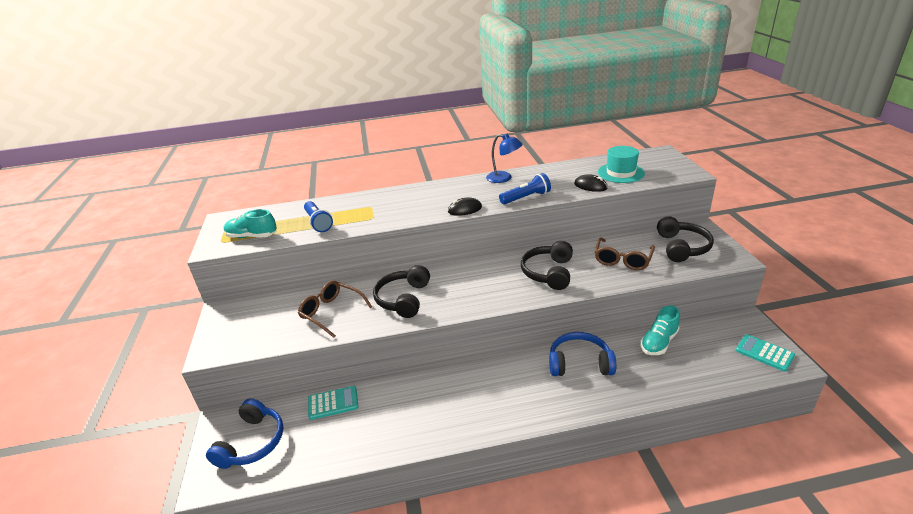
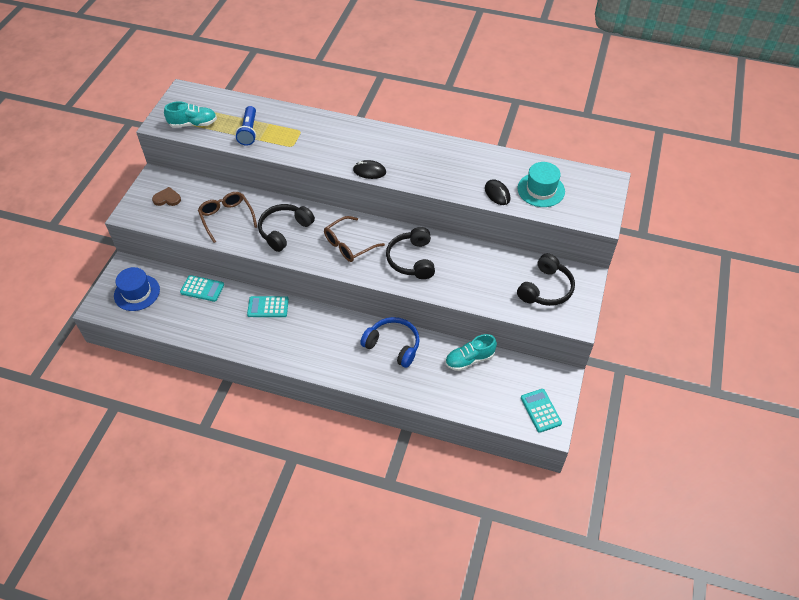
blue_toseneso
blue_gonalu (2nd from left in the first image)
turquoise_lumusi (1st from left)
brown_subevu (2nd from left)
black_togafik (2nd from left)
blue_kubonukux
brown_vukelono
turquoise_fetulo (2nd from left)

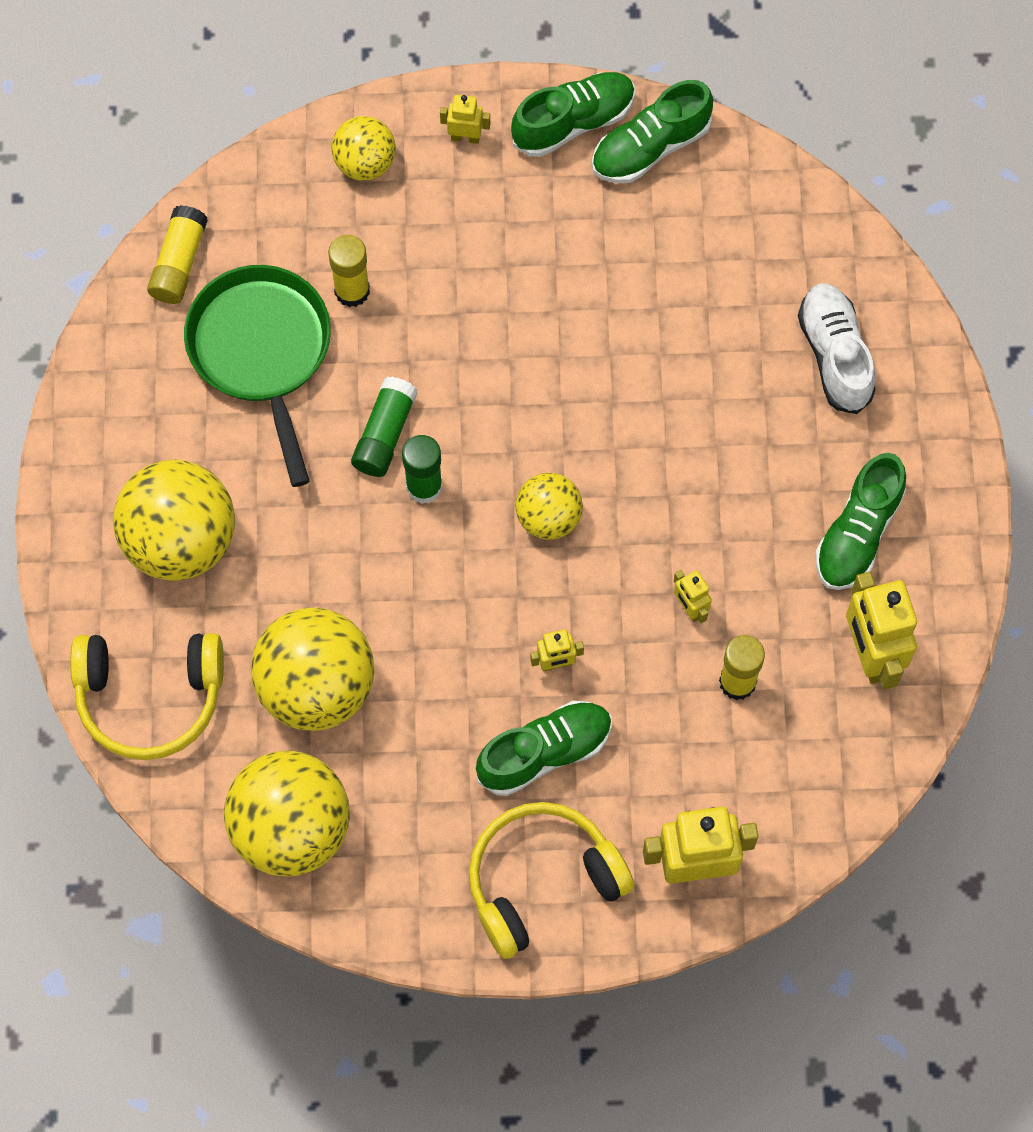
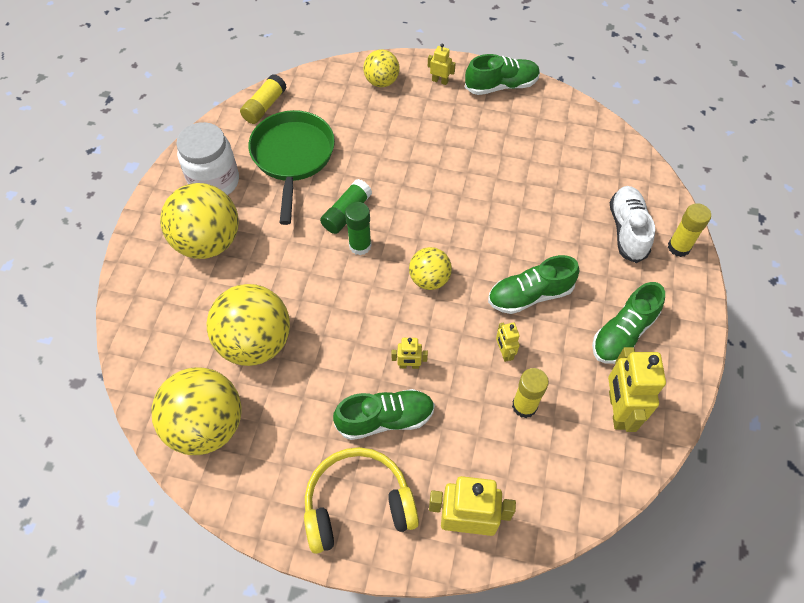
green_lumusi (3rd from left)
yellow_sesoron (3rd from left)
yellow_togafik (1st from left in the first image)
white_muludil

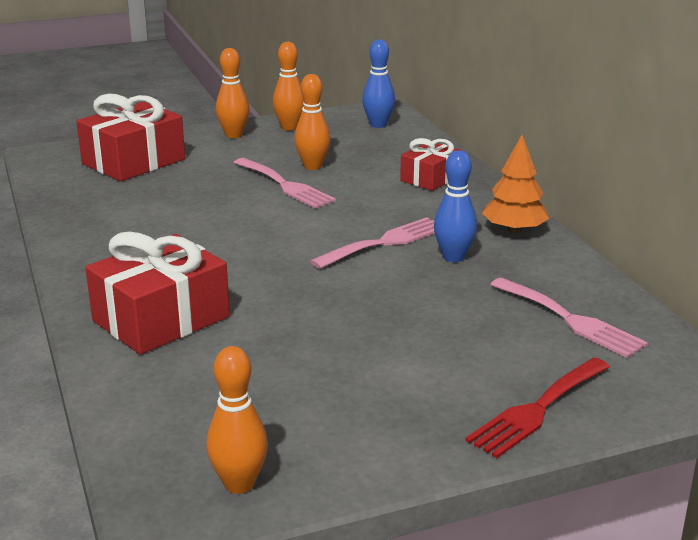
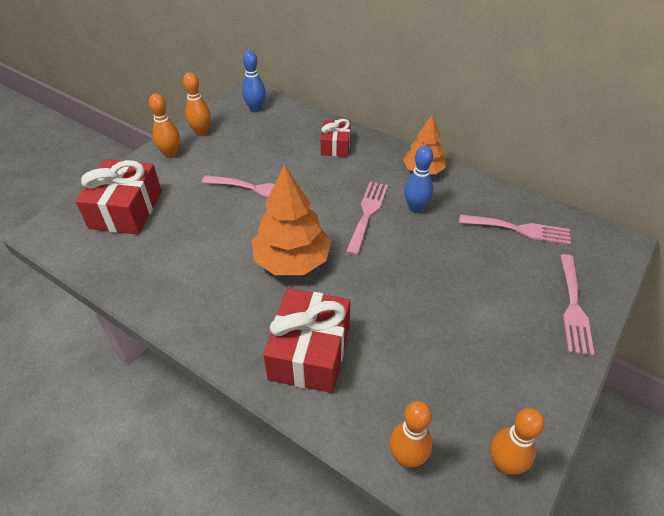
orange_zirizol (3rd from left)
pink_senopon (4th from left)
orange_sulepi (1st from left)

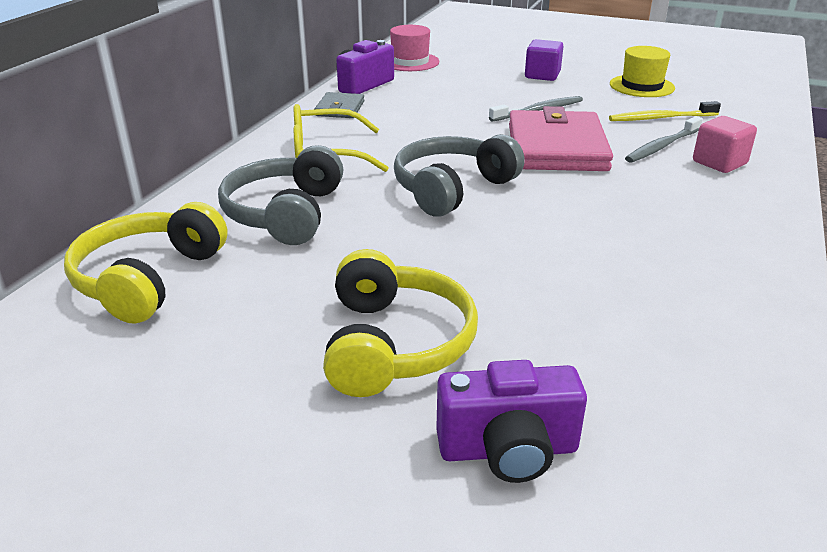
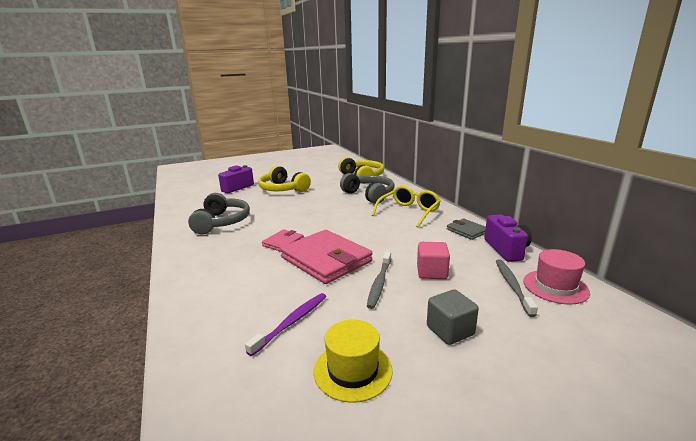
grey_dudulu
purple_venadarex
grey_venadarex (2nd from left)
pink_dudulu
grey_togafik (1st from left)
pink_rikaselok (1st from left)

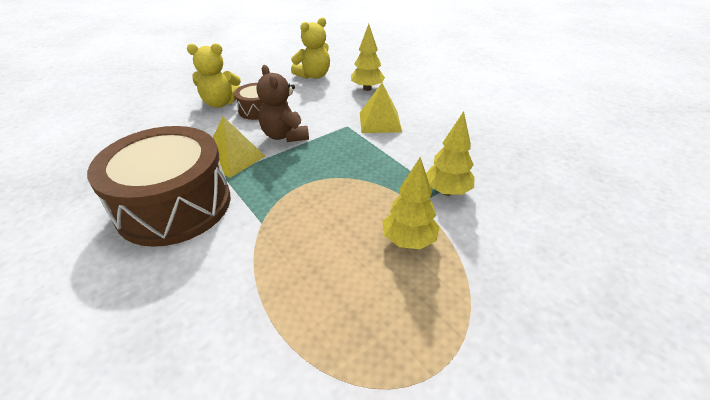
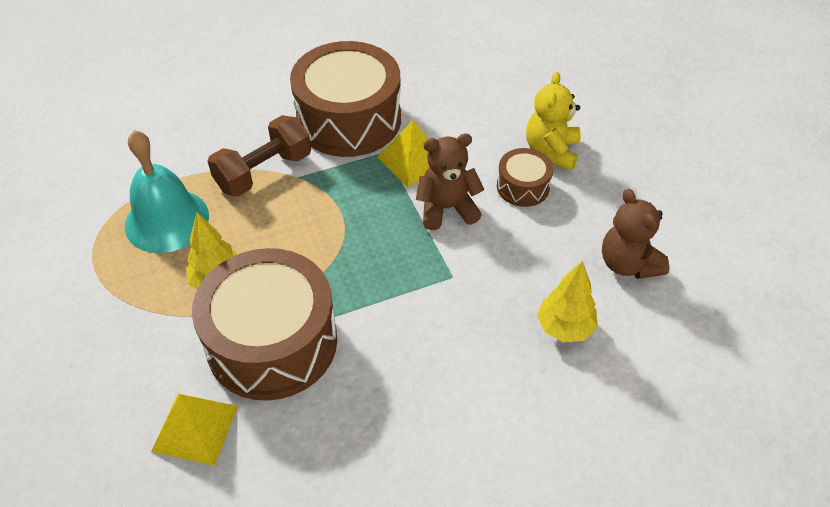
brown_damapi (2nd from left)
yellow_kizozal (1st from left)
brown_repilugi (1st from left)
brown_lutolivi
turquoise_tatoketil

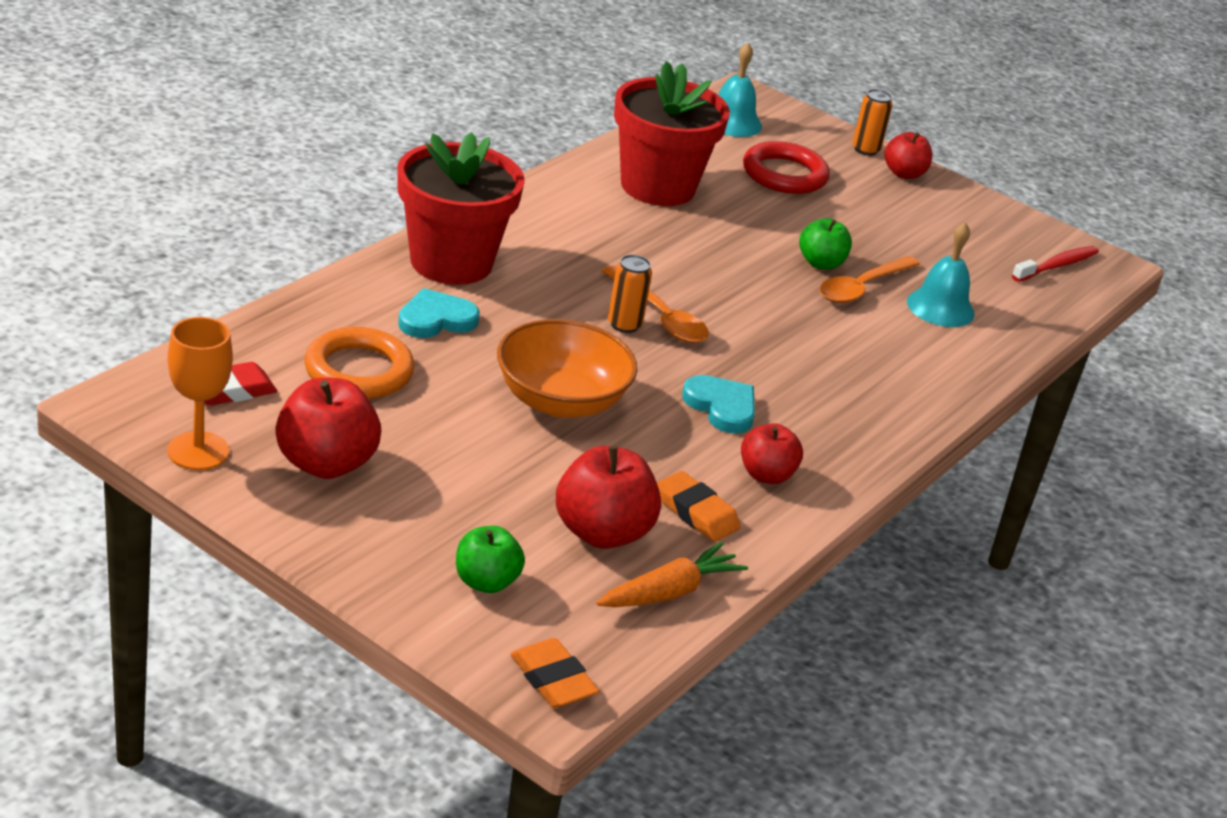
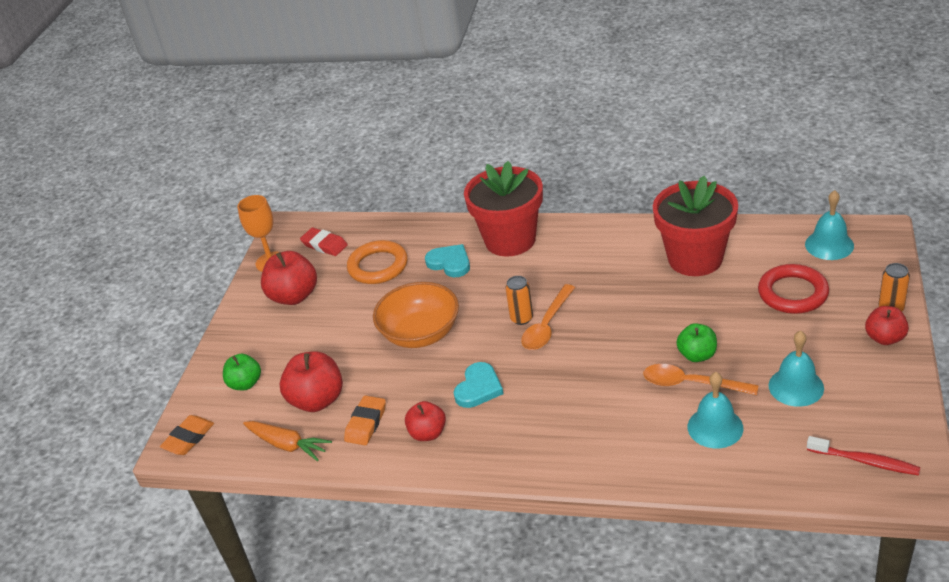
turquoise_tatoketil (2nd from left)

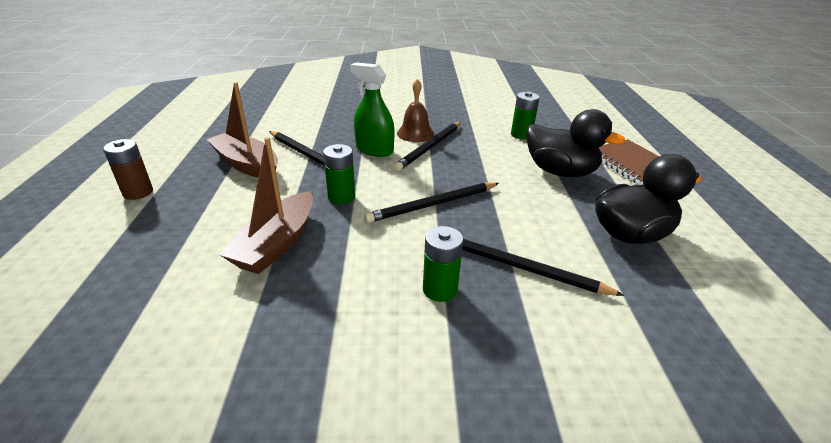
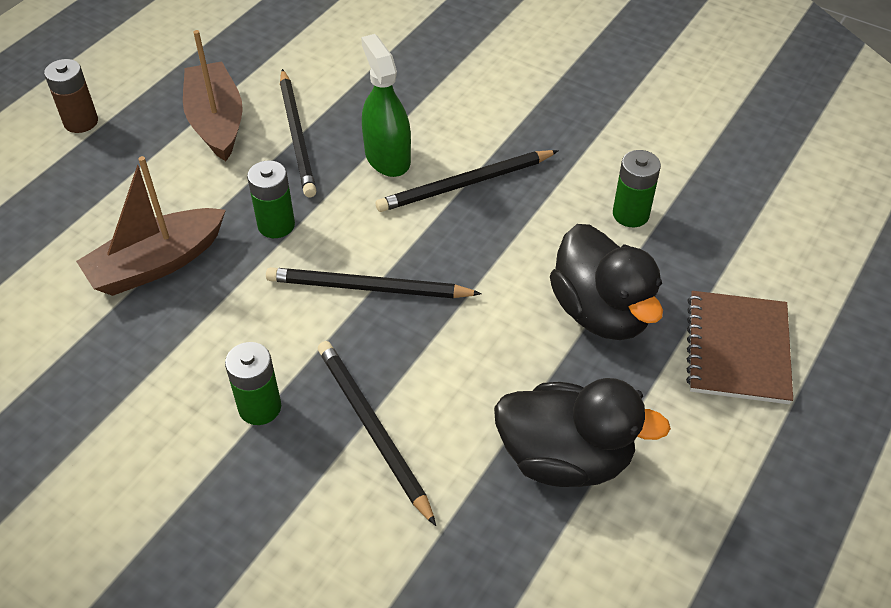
brown_tatoketil

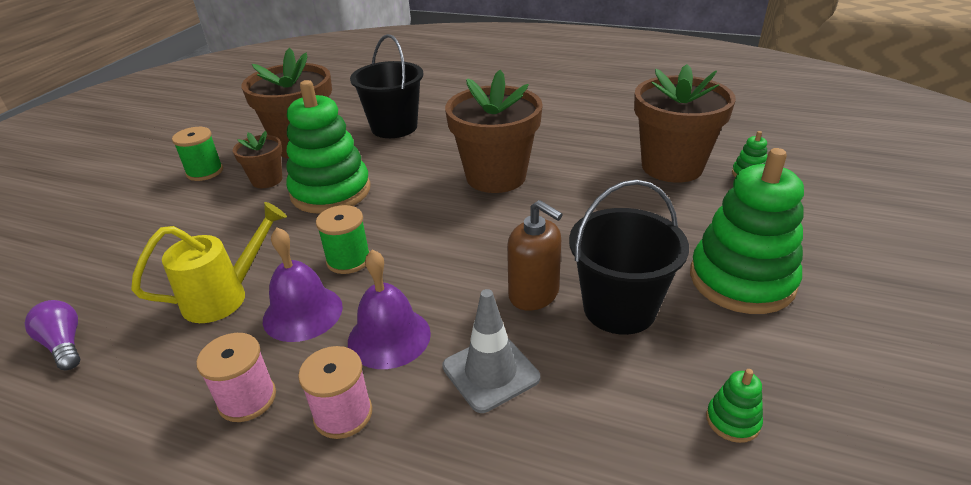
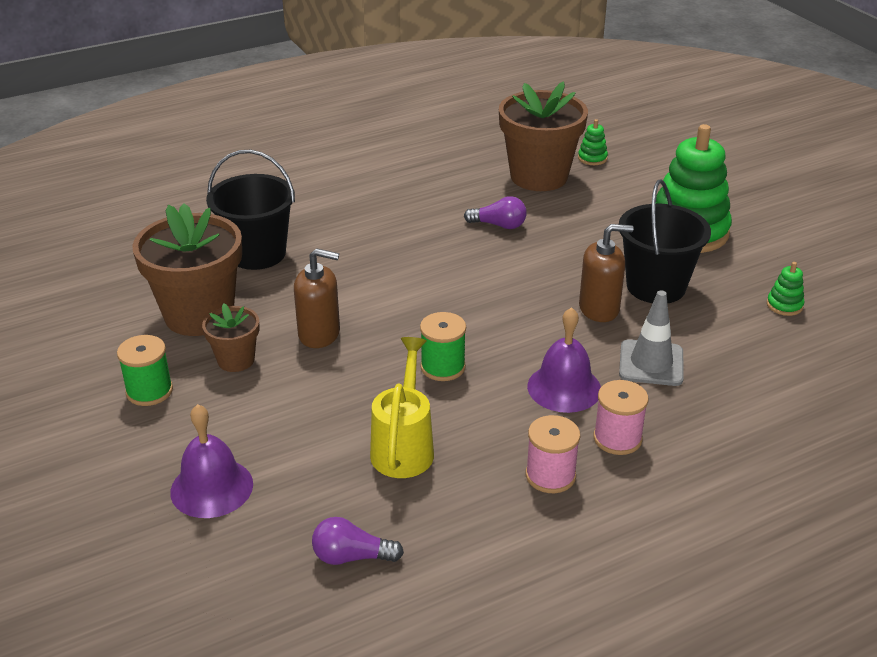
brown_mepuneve (3rd from left in the first image)
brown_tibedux (1st from left)
purple_tatoketil (1st from left)
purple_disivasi (2nd from left)

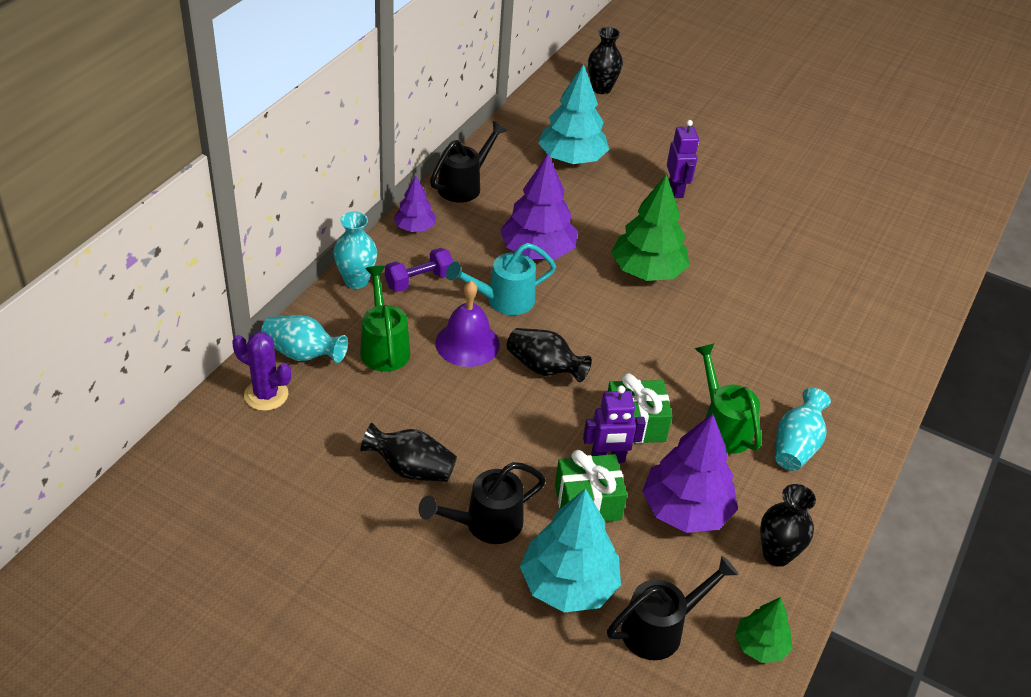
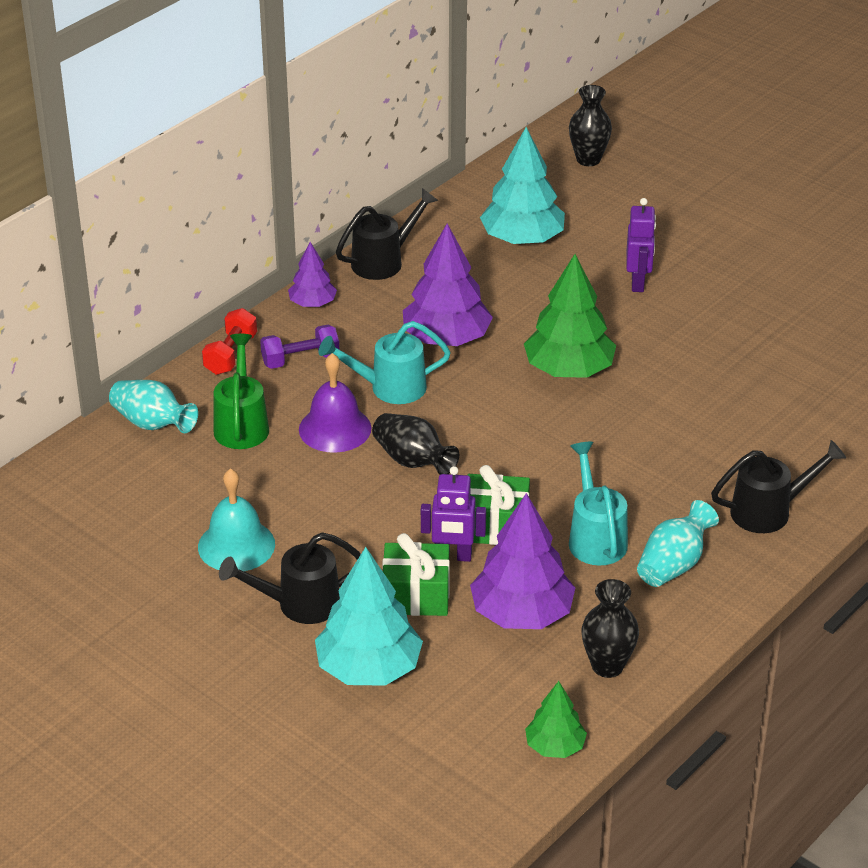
red_lutolivi
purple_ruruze
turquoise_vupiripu (2nd from left)
turquoise_tatoketil
black_vupiripu (3rd from left)

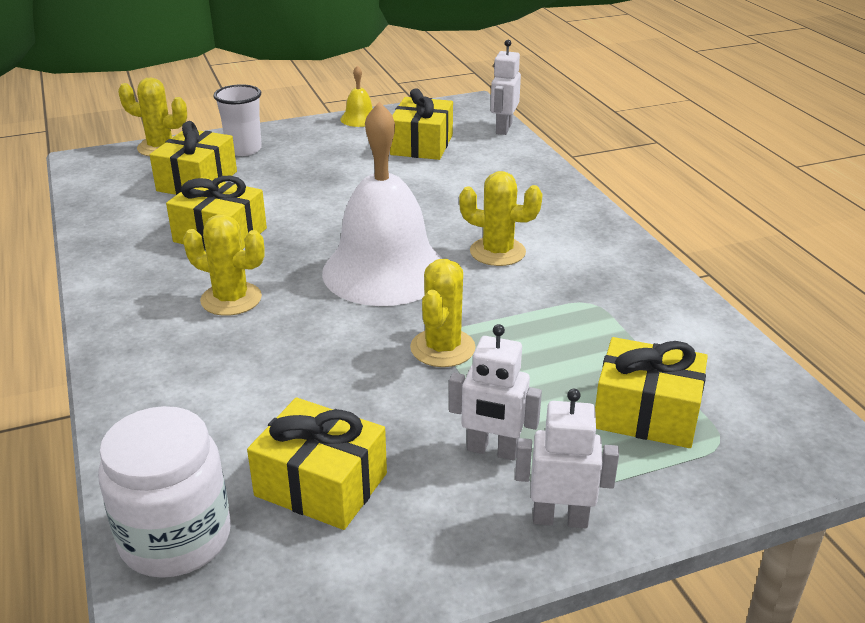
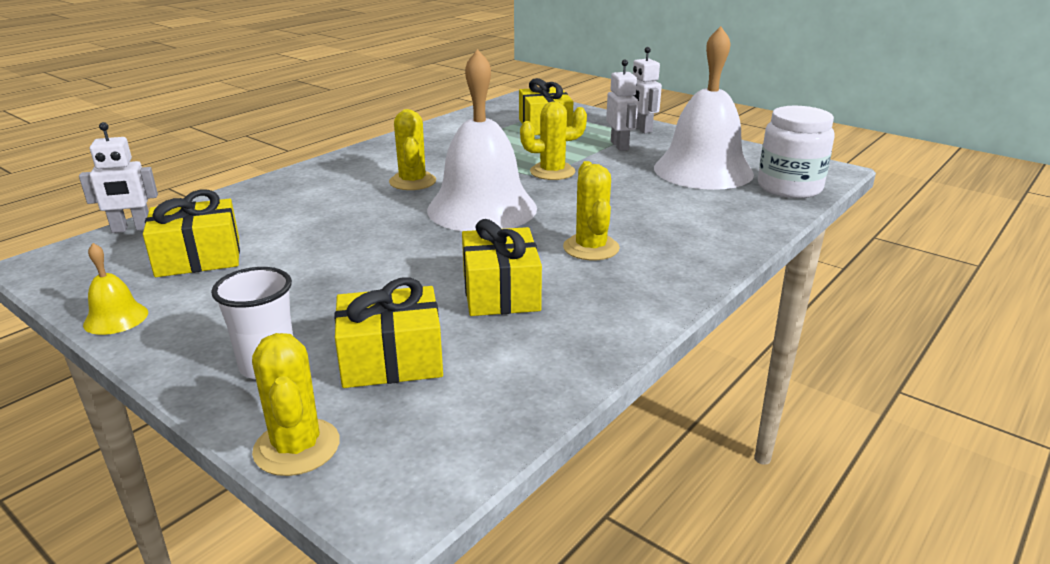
white_tatoketil (2nd from left)

